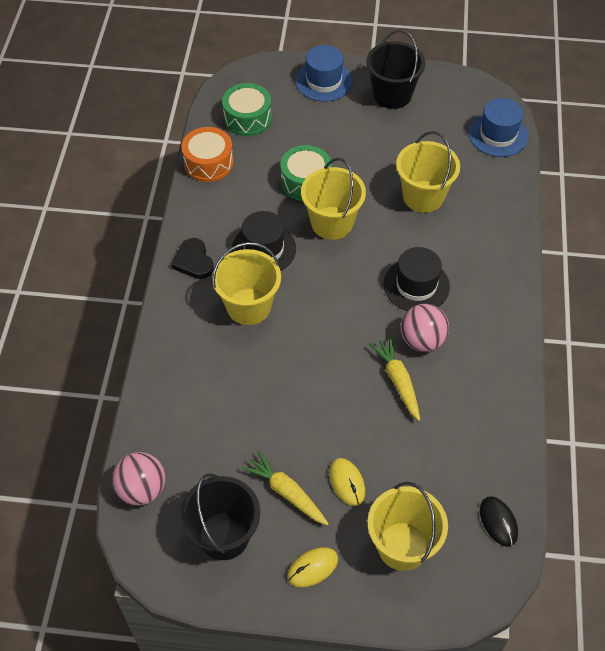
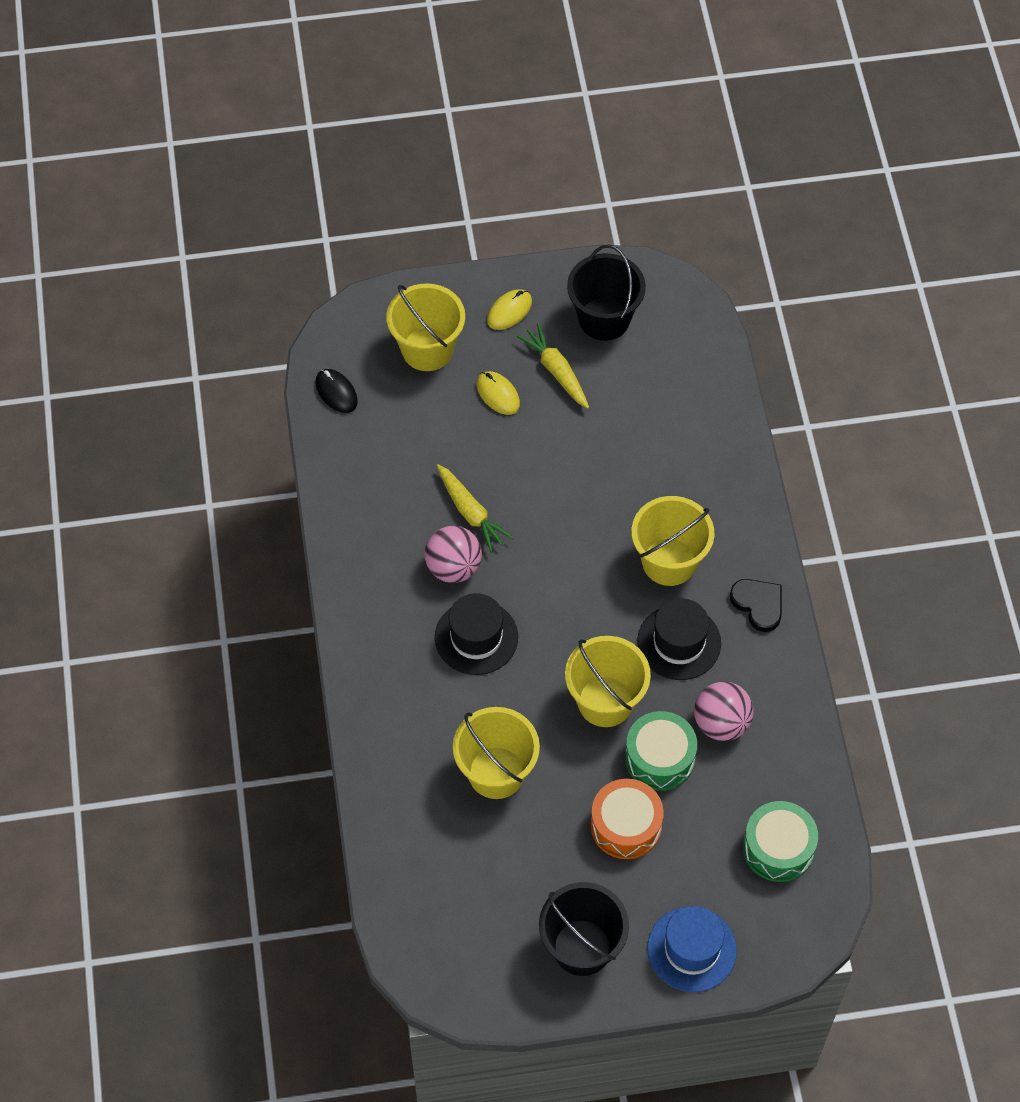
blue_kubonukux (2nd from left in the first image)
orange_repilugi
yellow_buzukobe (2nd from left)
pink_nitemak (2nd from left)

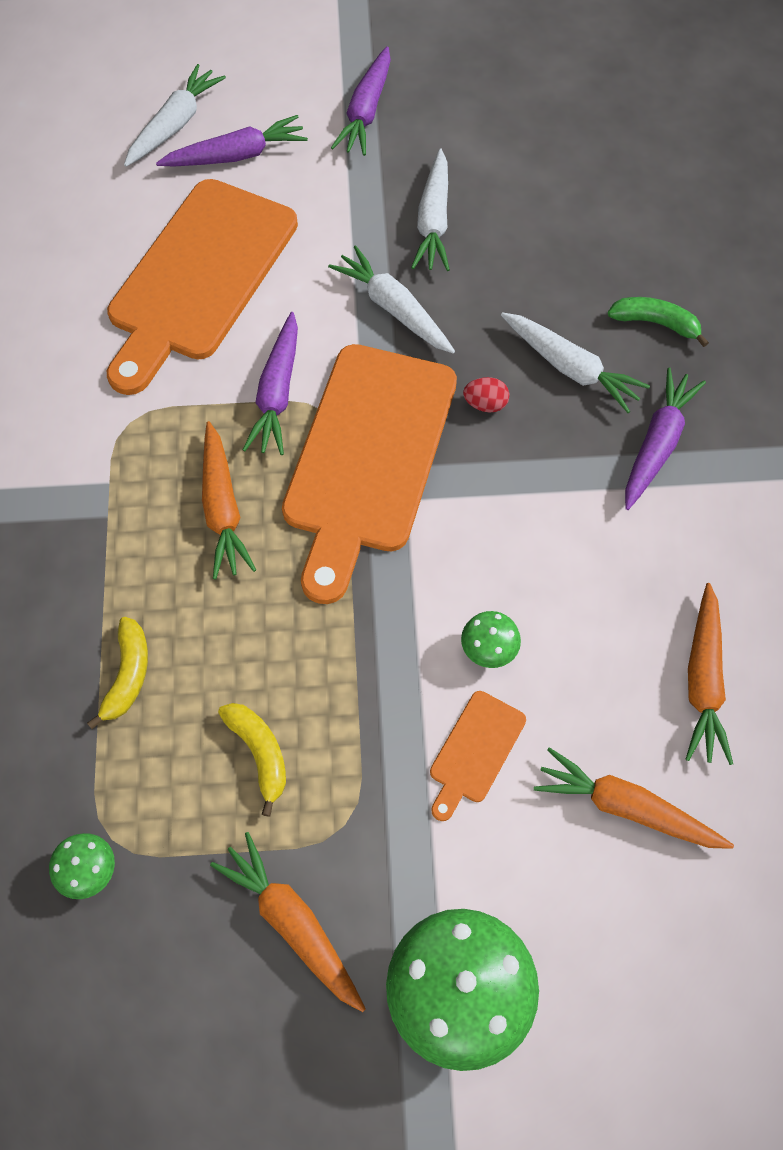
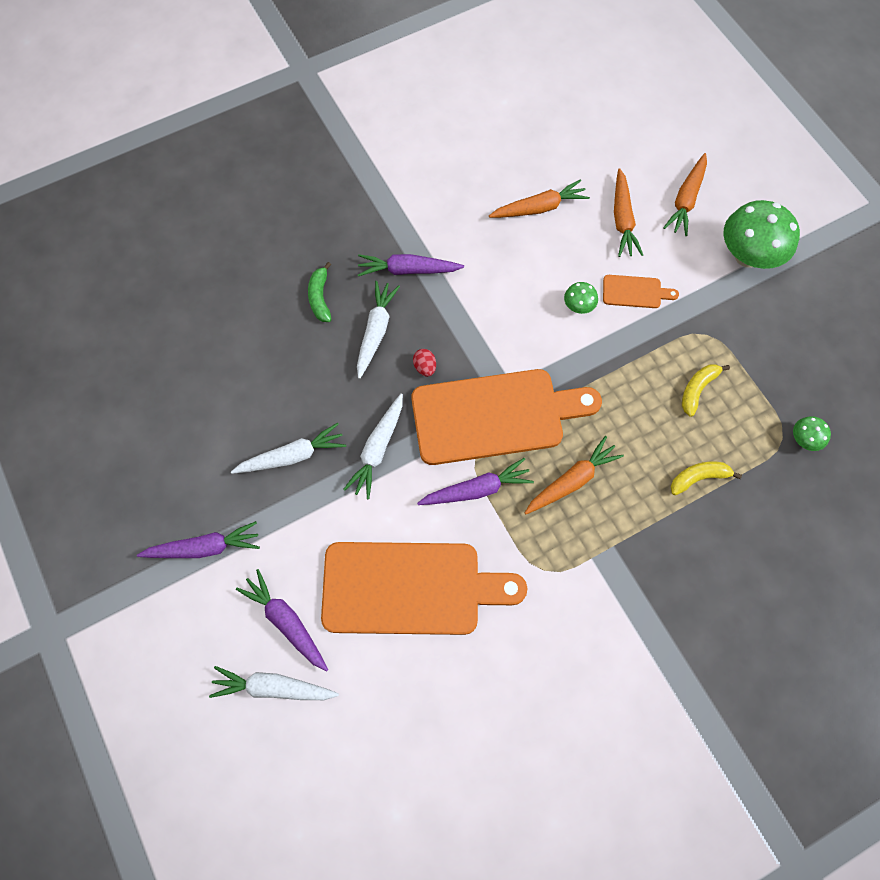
orange_buzukobe (4th from left)

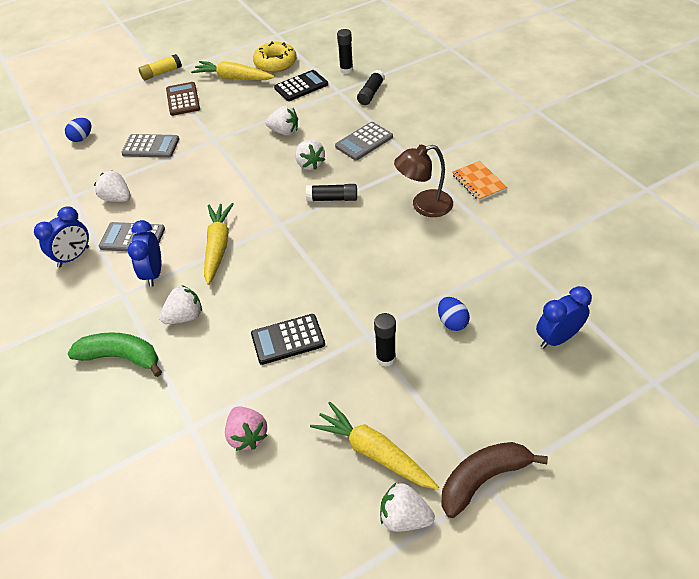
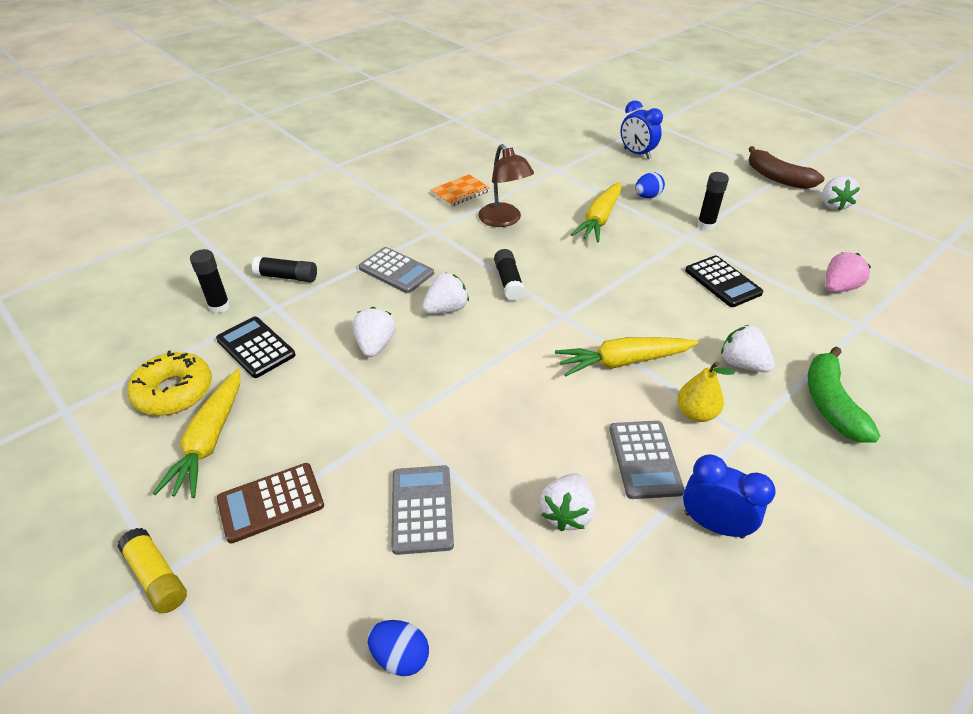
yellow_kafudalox
yellow_buzukobe (2nd from left)

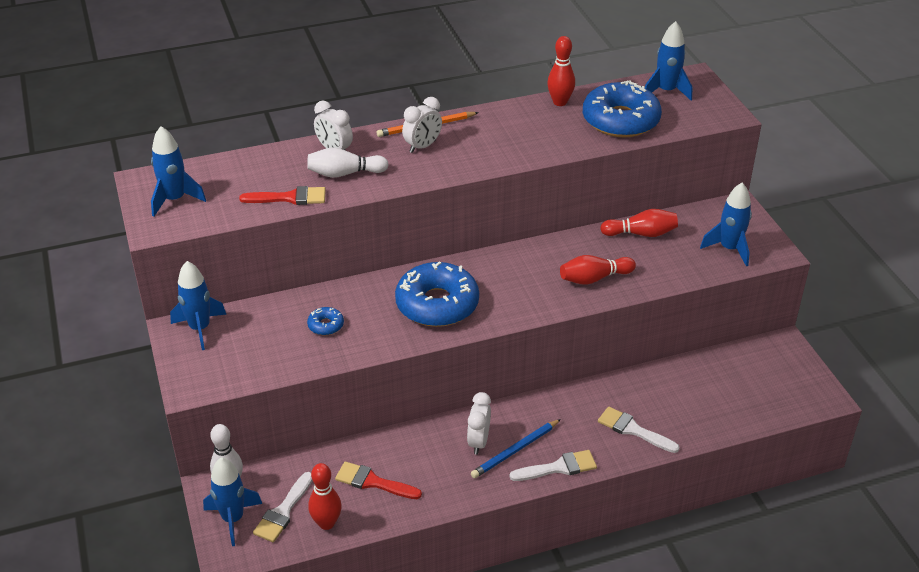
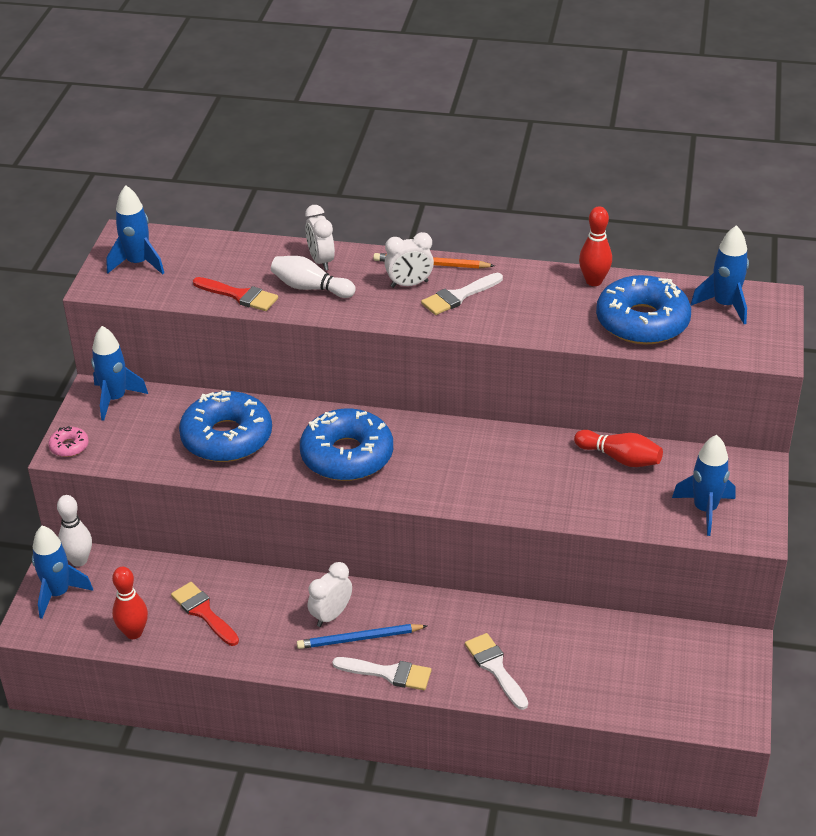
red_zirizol (3rd from left in the first image)
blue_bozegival (1st from left)
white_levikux (2nd from left)
pink_bozegival

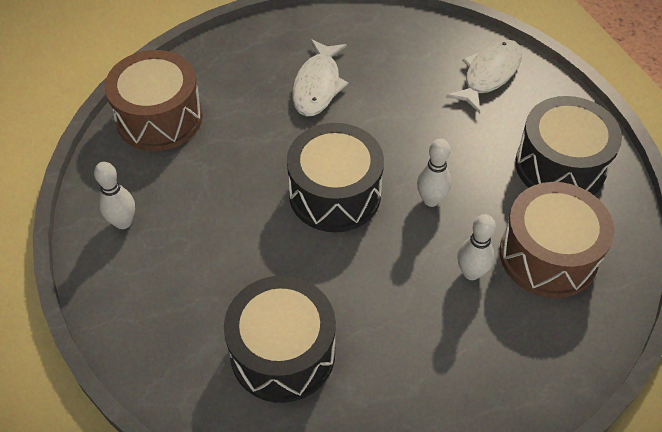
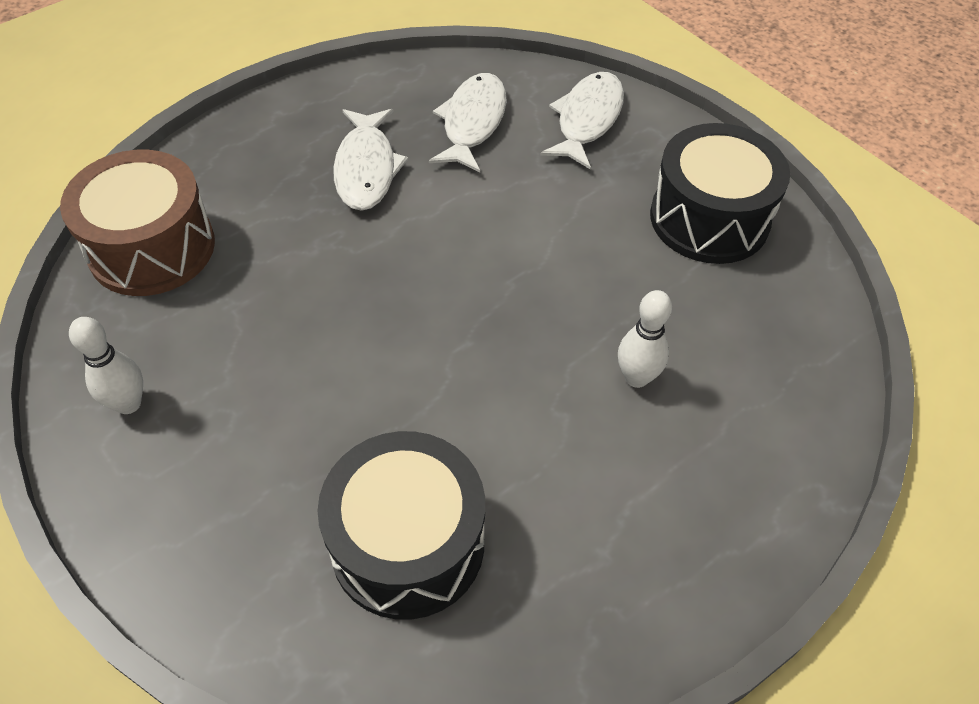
black_repilugi (2nd from left in the first image)
white_zirizol (2nd from left in the first image)
brown_repilugi (2nd from left in the first image)
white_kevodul (2nd from left)

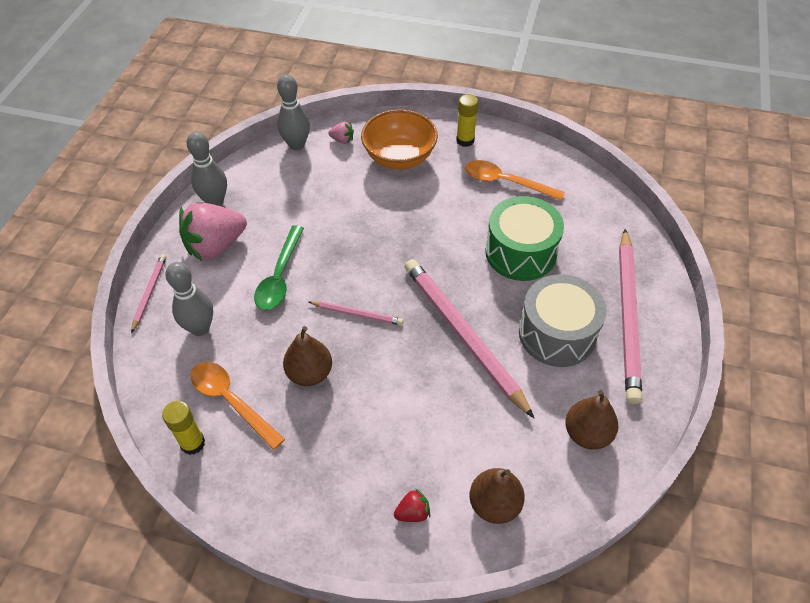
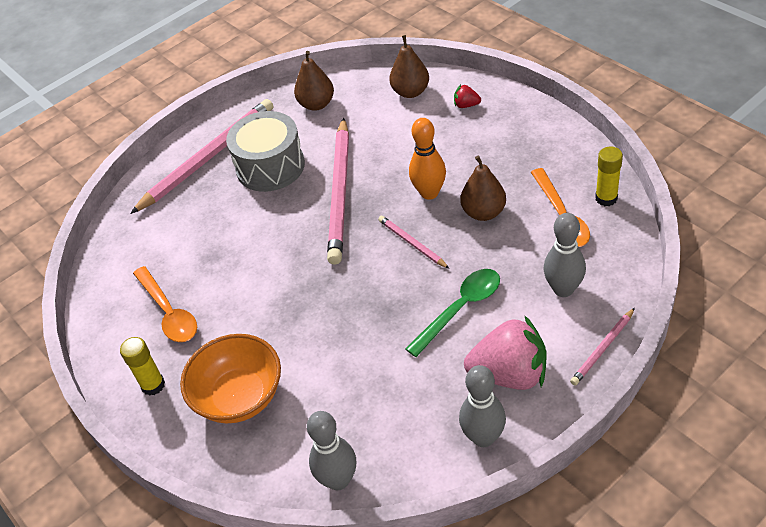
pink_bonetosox (2nd from left in the first image)
green_repilugi
orange_zirizol

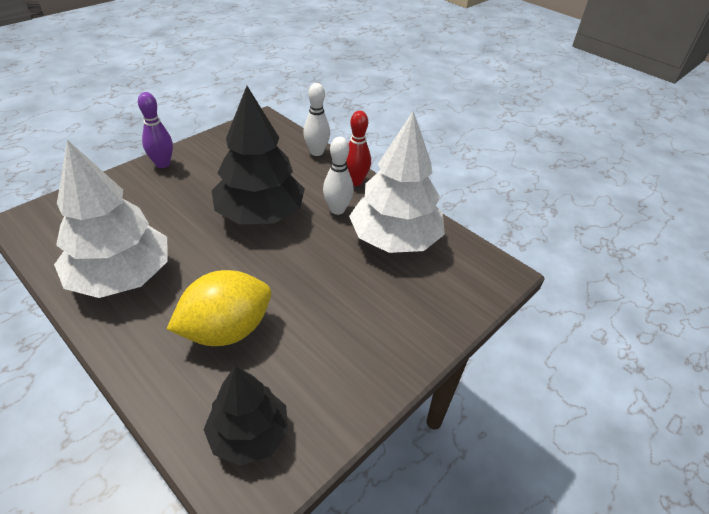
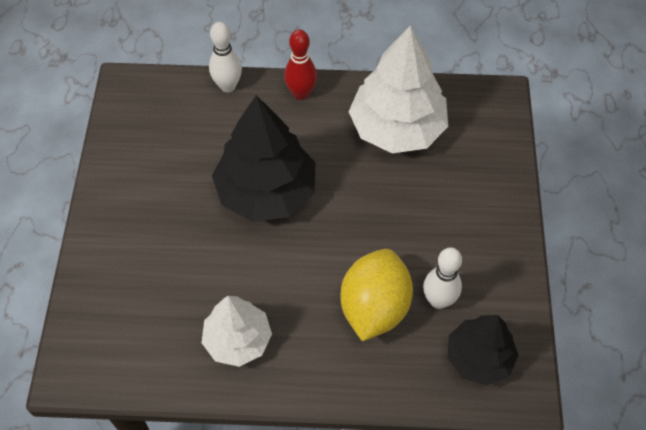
purple_zirizol
white_zirizol (2nd from left)
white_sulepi (1st from left)

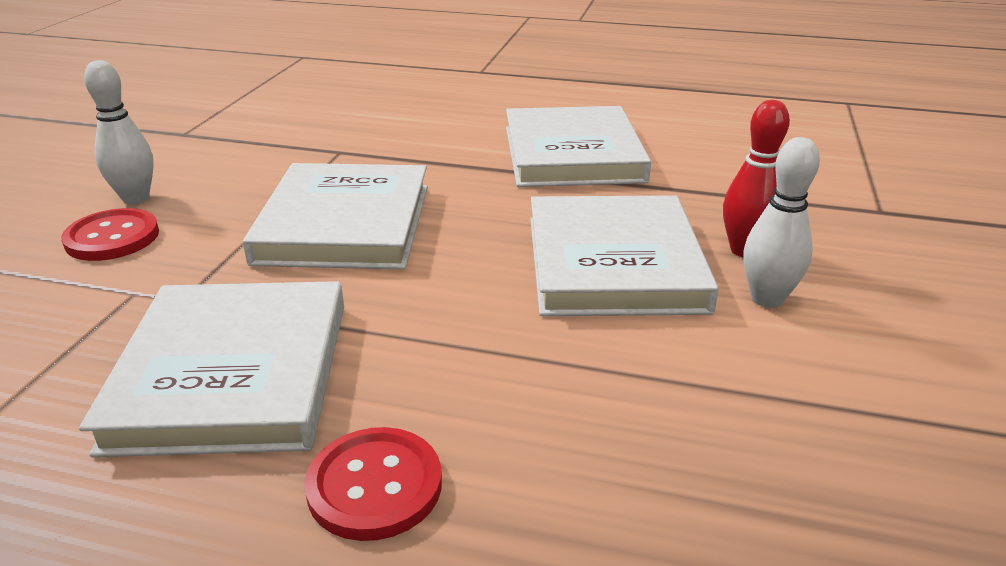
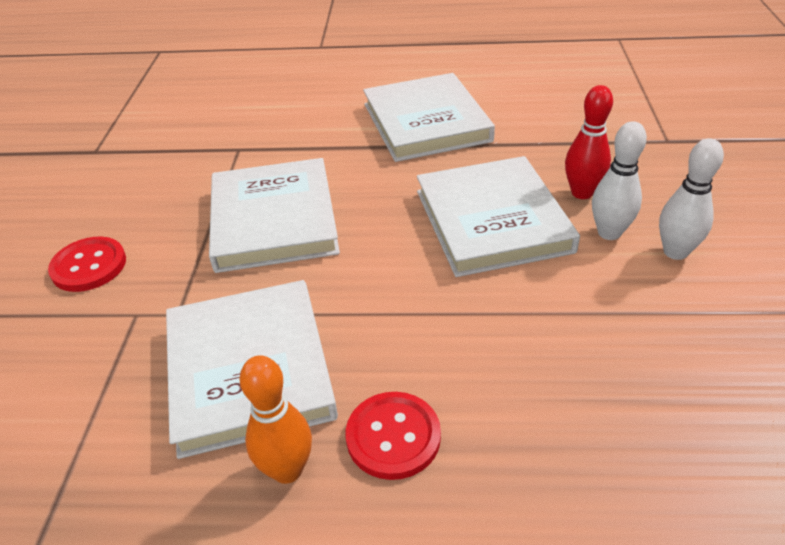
white_zirizol (2nd from left)
orange_zirizol

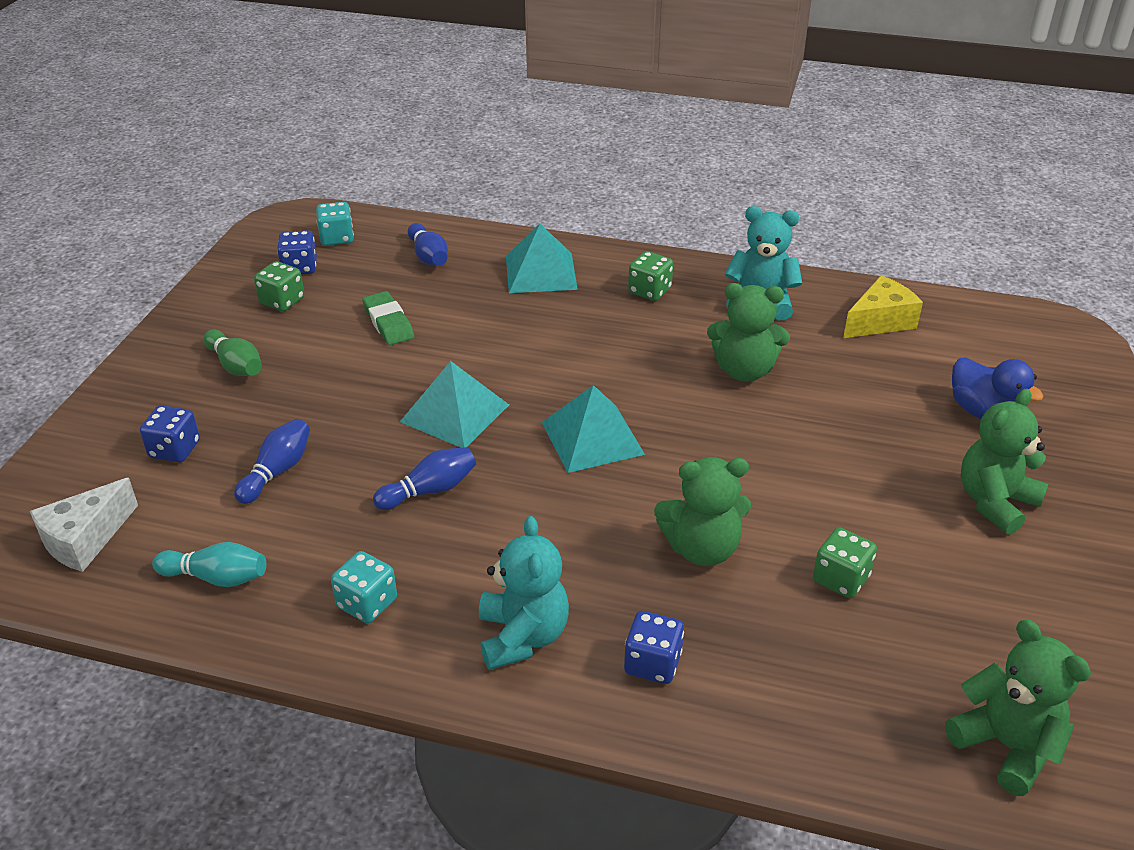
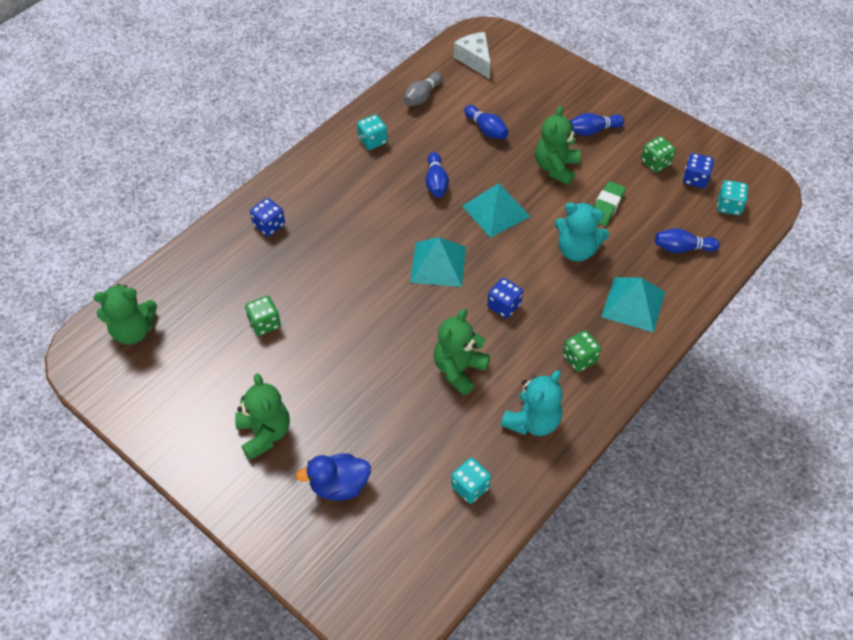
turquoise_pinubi (2nd from left)
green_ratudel
blue_zirizol (3rd from left)
blue_pinubi (2nd from left)
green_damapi (4th from left)
turquoise_damapi (2nd from left)
grey_zirizol

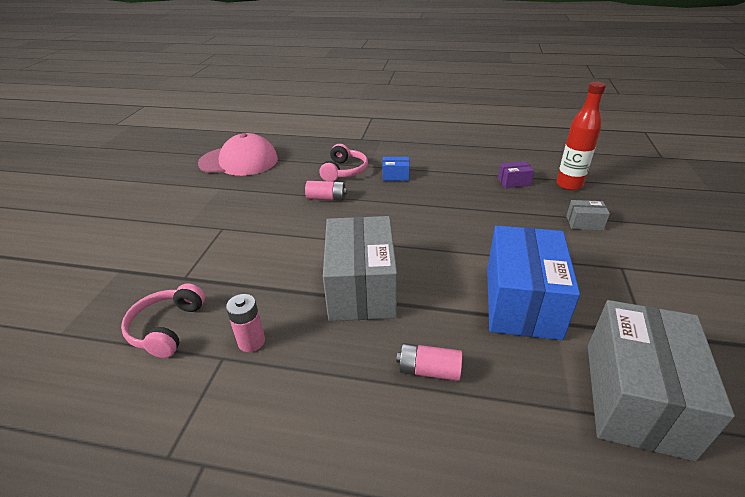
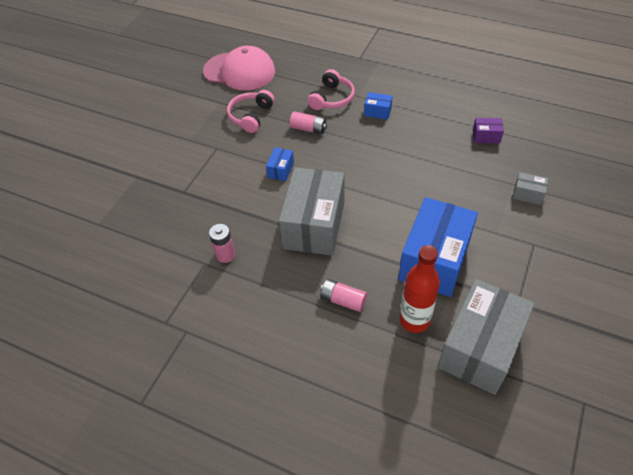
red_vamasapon
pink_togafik (1st from left)
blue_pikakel (1st from left)

